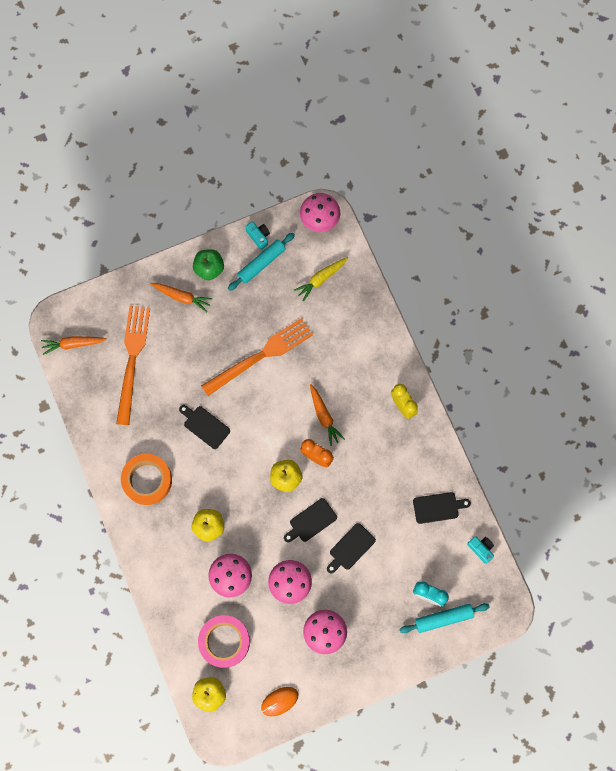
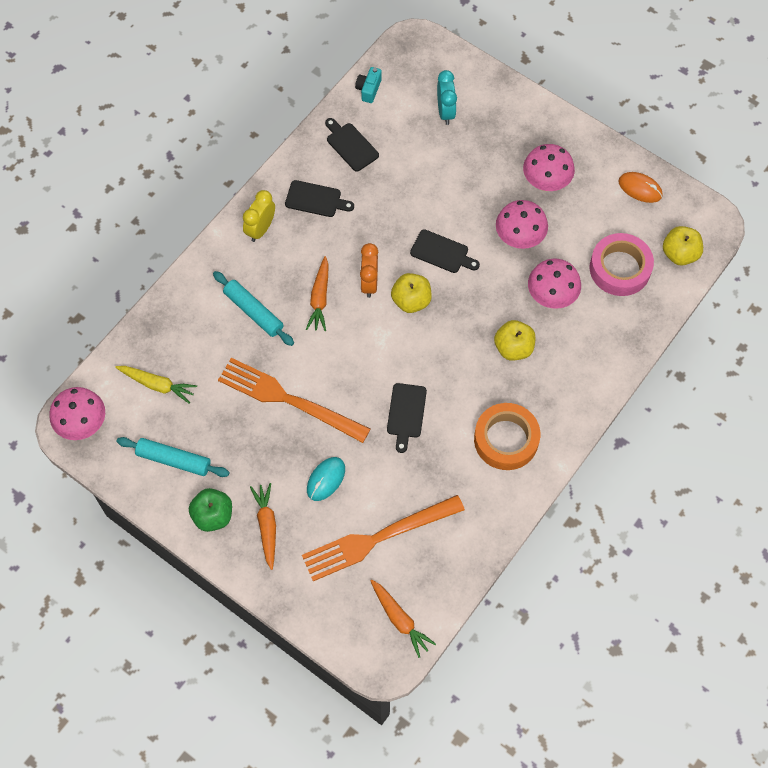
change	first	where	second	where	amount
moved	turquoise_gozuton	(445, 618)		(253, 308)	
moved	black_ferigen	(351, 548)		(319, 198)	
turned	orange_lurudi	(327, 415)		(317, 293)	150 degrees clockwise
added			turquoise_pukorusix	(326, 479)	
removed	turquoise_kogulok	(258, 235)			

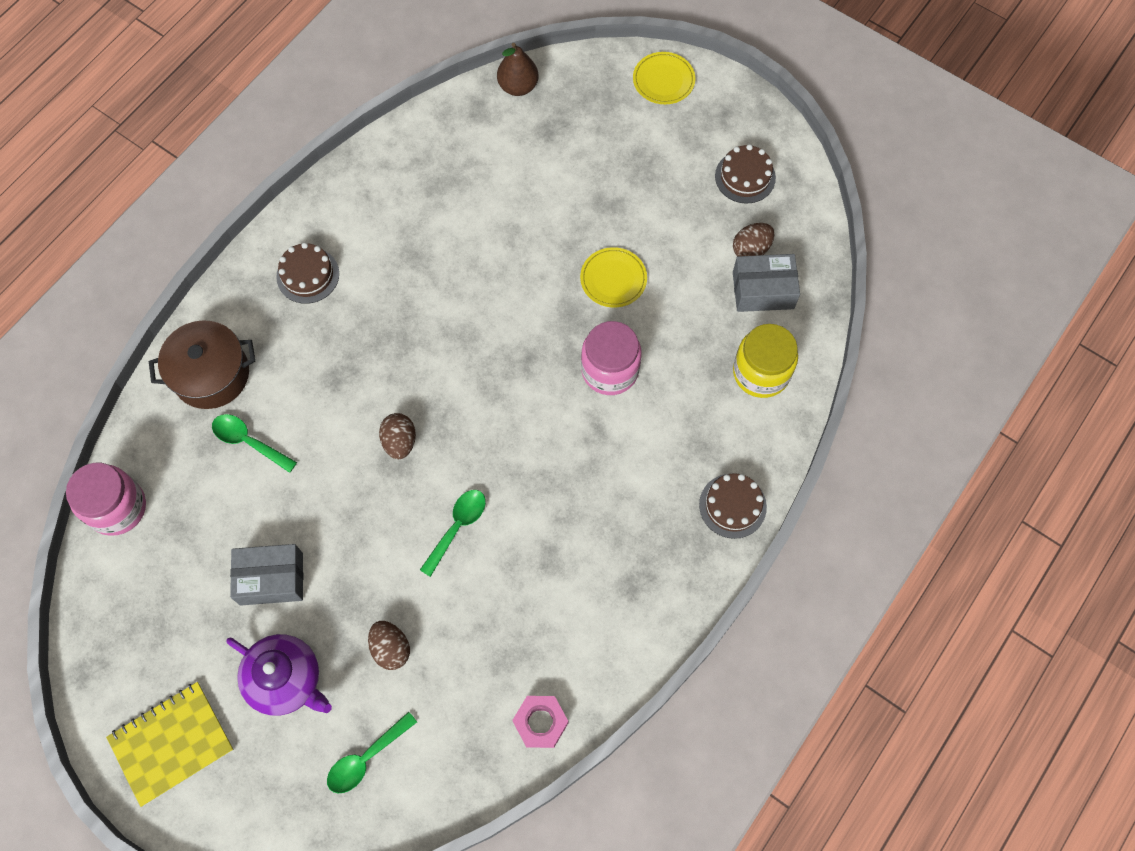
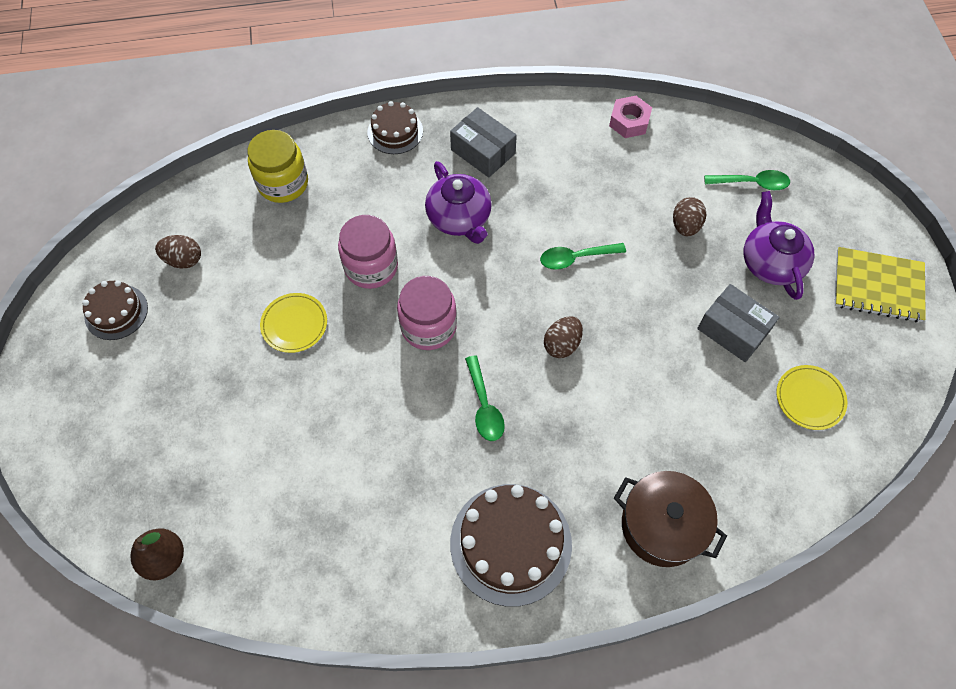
change	first	where	second	where	amount
moved	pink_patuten	(106, 499)		(427, 313)	
added			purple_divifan	(458, 202)	
moved	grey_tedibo	(766, 283)		(483, 142)	
resized	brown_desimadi	(307, 273)		(511, 545)	x1.73
moved	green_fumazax	(254, 443)		(485, 398)	
moved	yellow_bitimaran	(664, 78)		(811, 397)	

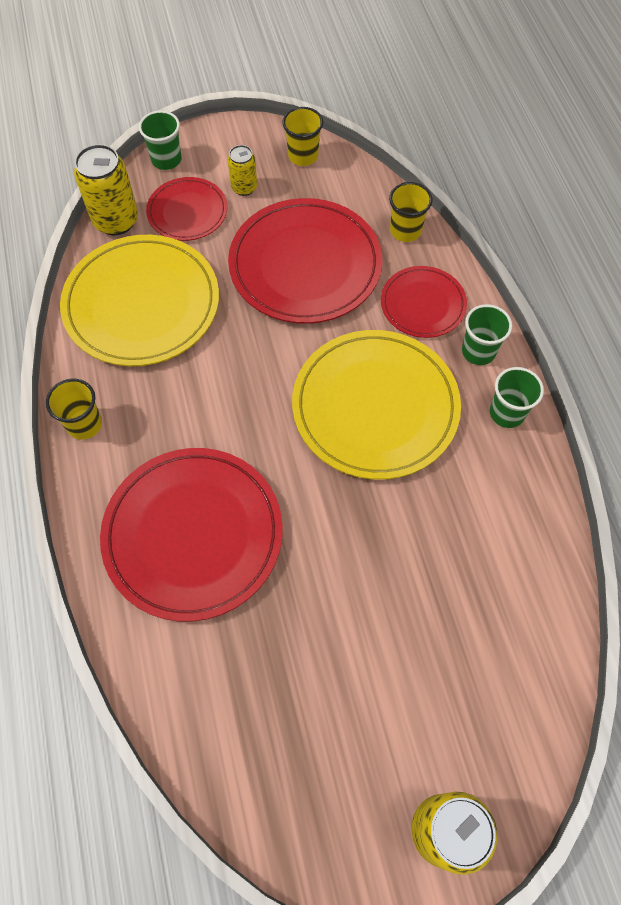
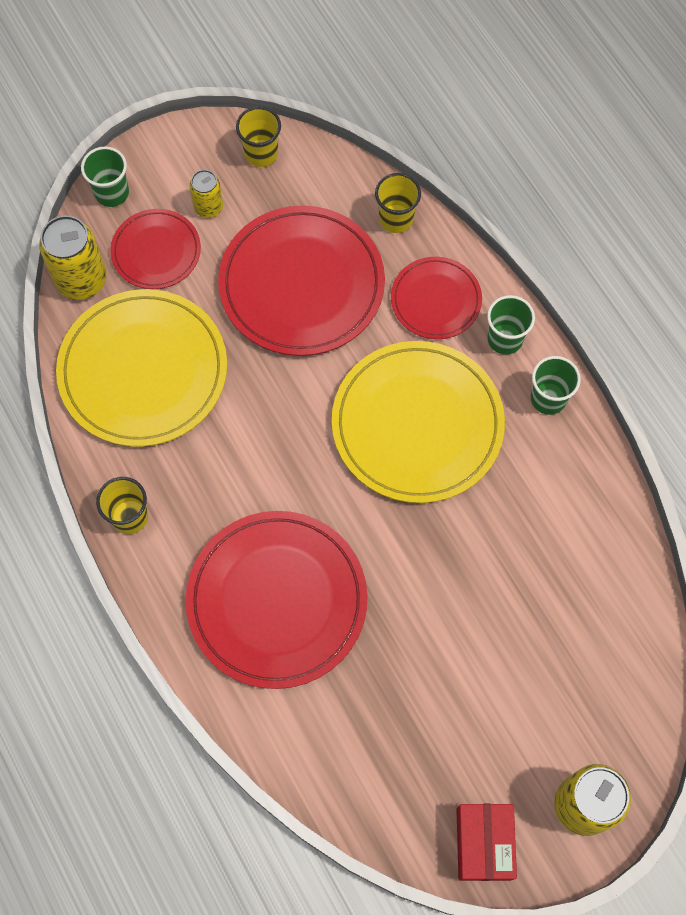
change	first	where	second	where	amount
added			red_tedibo	(486, 842)	

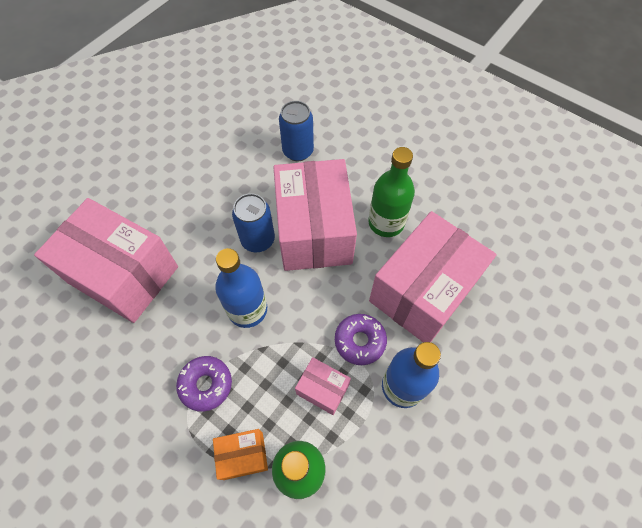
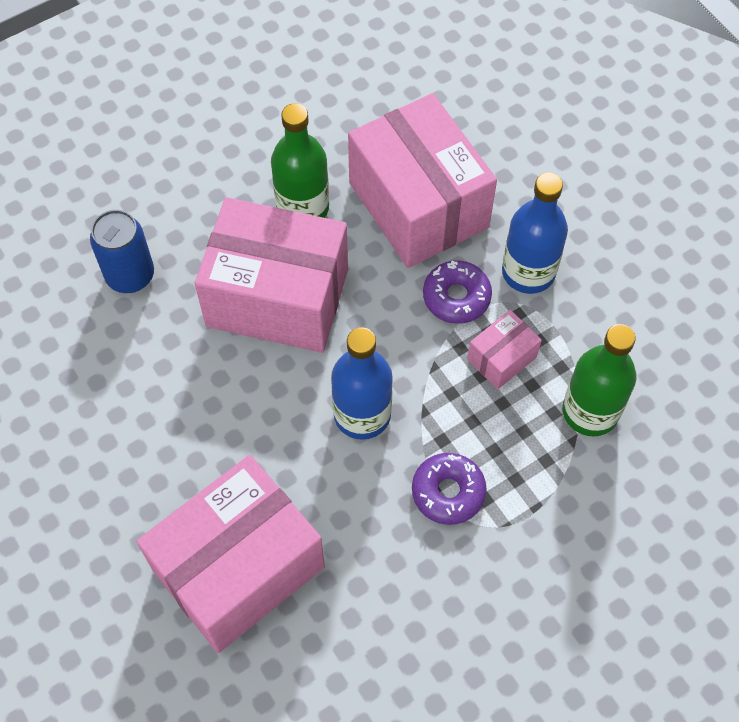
change	first	where	second	where	amount
removed	orange_tedibo	(240, 454)			
removed	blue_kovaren	(253, 222)			

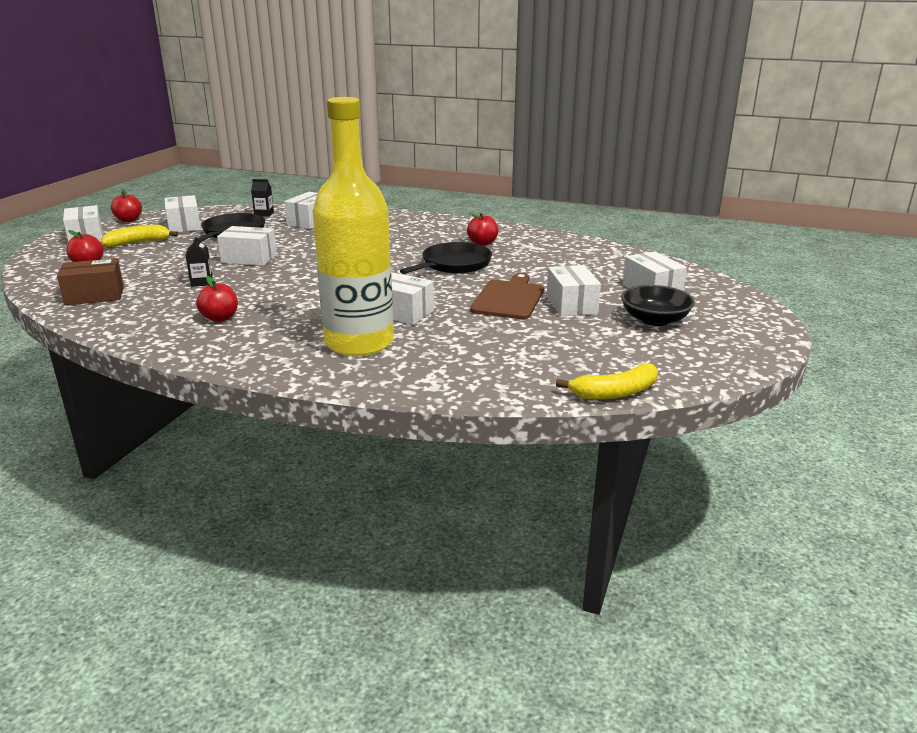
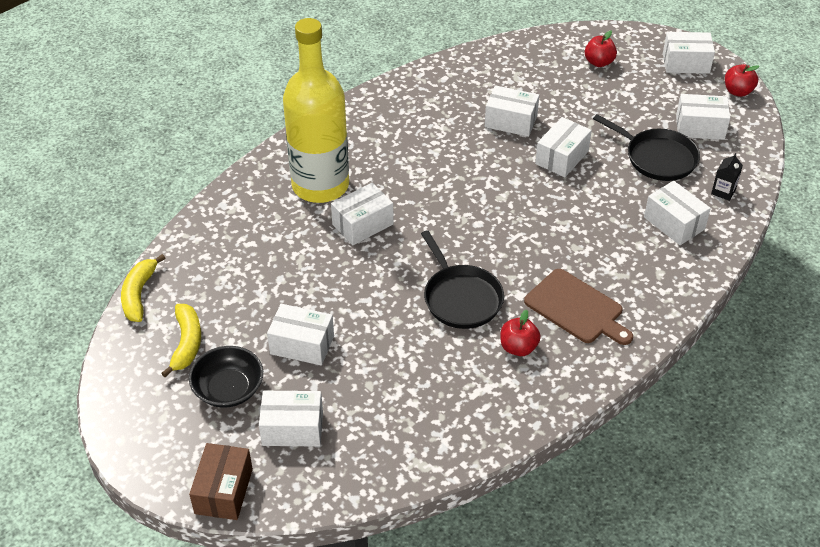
change	first	where	second	where	amount
moved	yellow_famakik	(139, 236)		(181, 340)	
moved	brown_tedibo	(90, 281)		(221, 481)	
replaced	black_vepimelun	(199, 262)	white_tedibo	(512, 111)	
moved	brown_ferigen	(507, 296)		(578, 307)	
removed	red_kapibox	(217, 299)			

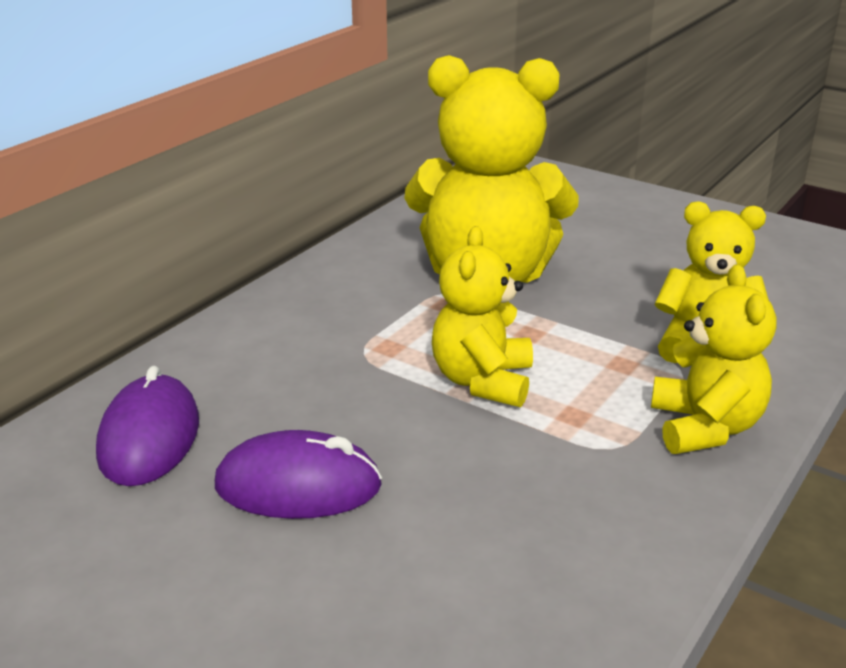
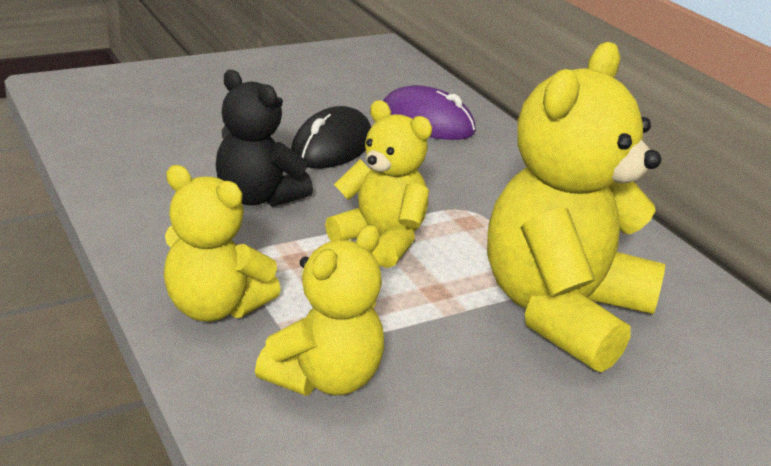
change	first	where	second	where	amount
added			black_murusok	(264, 138)	
recoloured	purple_pukorusix	(298, 474)	black_pukorusix	(331, 137)	

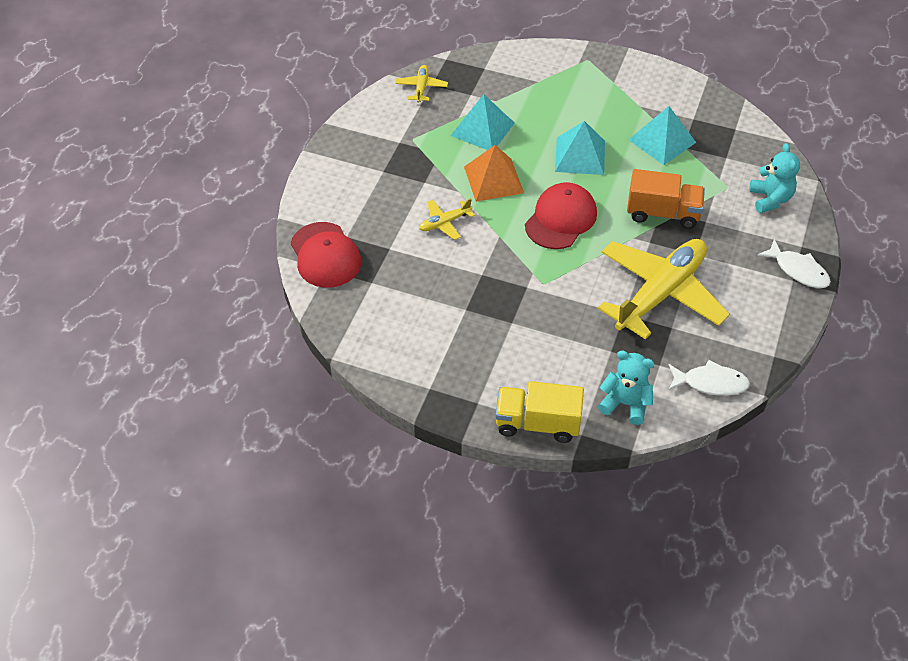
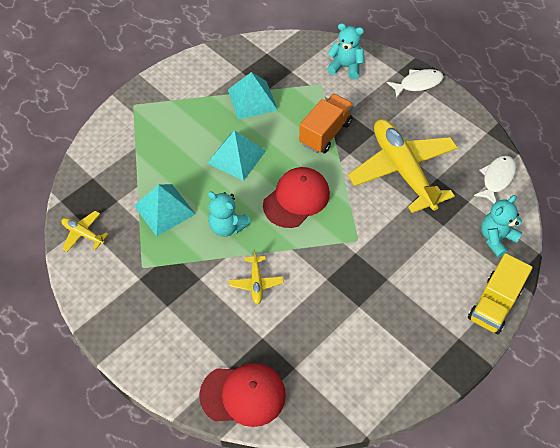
change	first	where	second	where	amount
replaced	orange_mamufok	(494, 173)	turquoise_murusok	(229, 214)	
turned	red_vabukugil	(561, 215)		(296, 197)	75 degrees clockwise

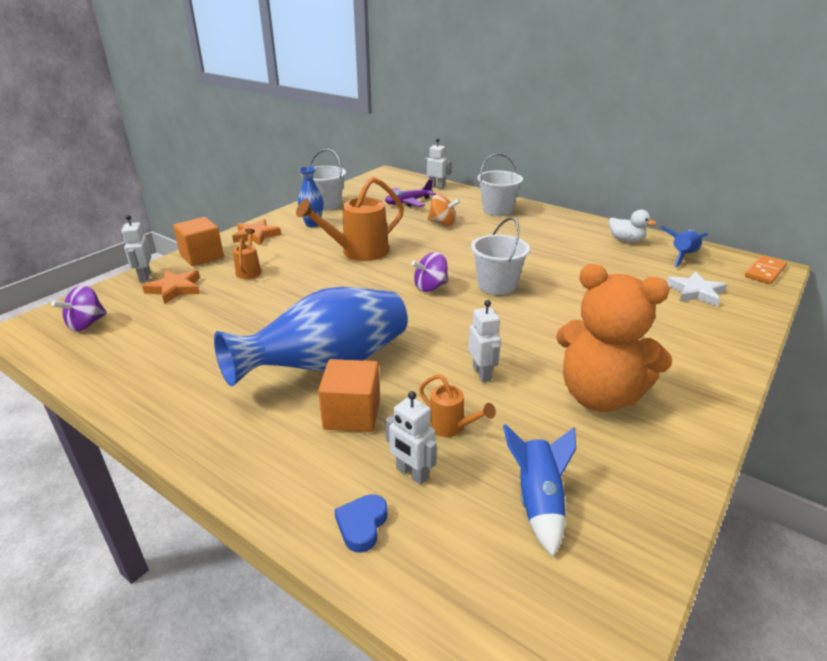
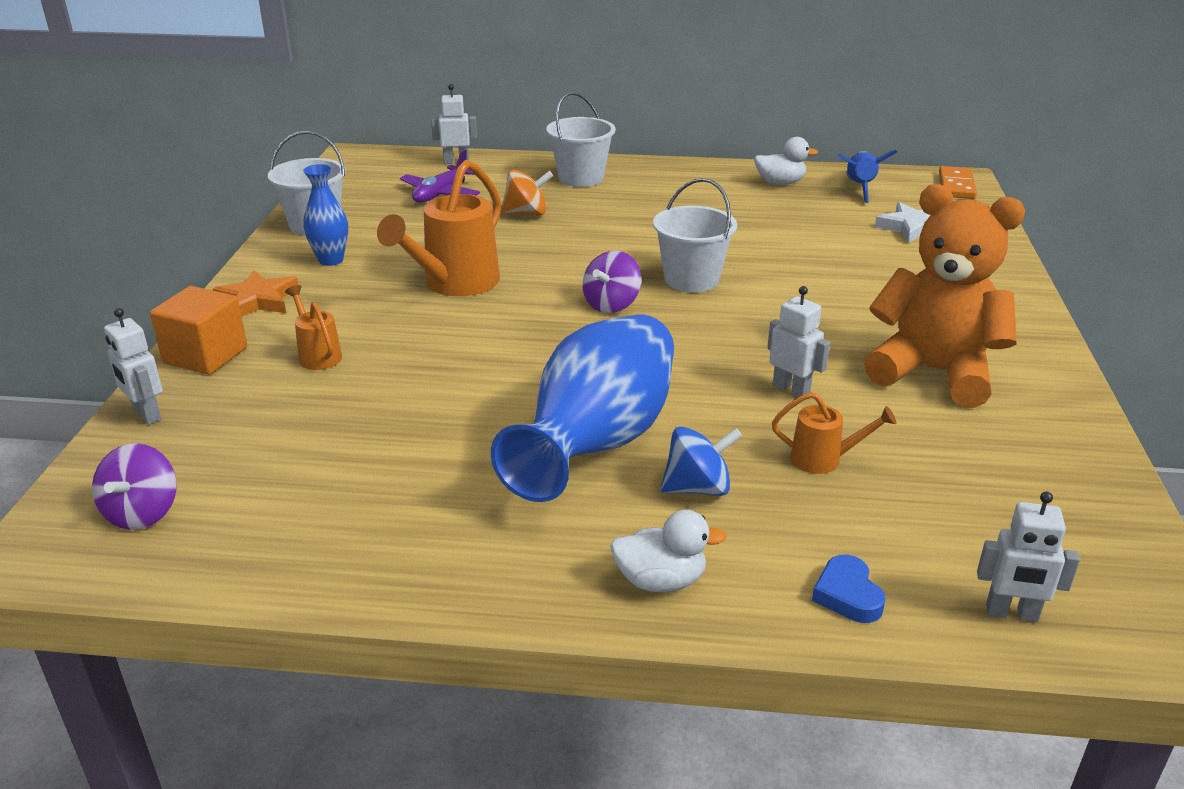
change	first	where	second	where	amount
added			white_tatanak	(668, 550)	
replaced	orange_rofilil	(349, 395)	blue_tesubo	(701, 461)	
turned	orange_murusok	(614, 338)		(944, 296)	150 degrees counterclockwise
moved	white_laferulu	(411, 438)		(1028, 556)	
removed	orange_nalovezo	(171, 287)			
removed	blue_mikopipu	(539, 490)			

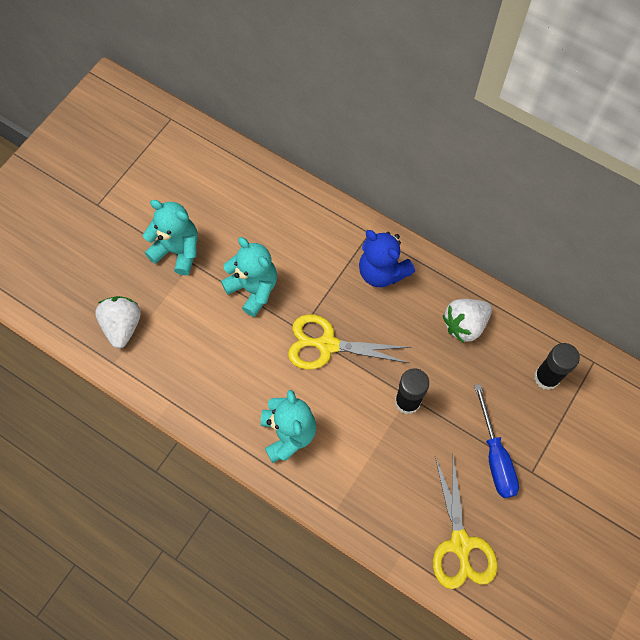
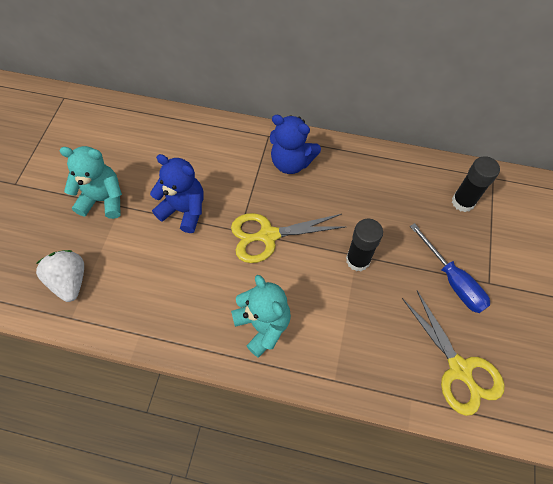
change	first	where	second	where	amount
recoloured	turquoise_murusok	(249, 277)	blue_murusok	(177, 193)	
removed	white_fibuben	(467, 321)			

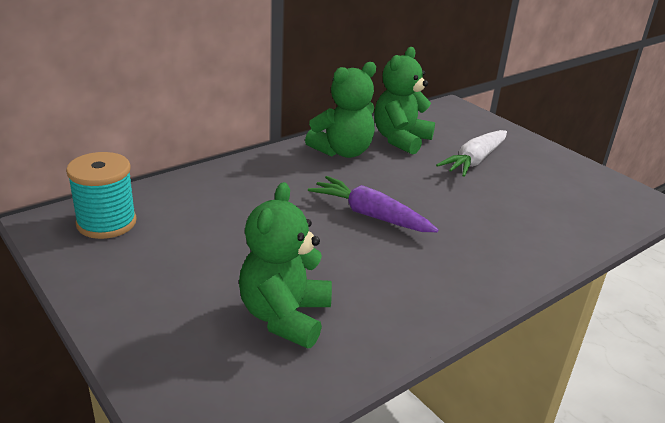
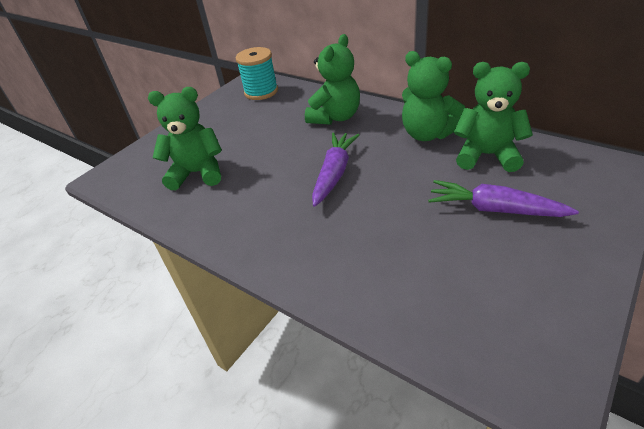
change	first	where	second	where	amount
added			green_murusok	(332, 79)	
recoloured	white_lurudi	(471, 153)	purple_lurudi	(503, 198)	

